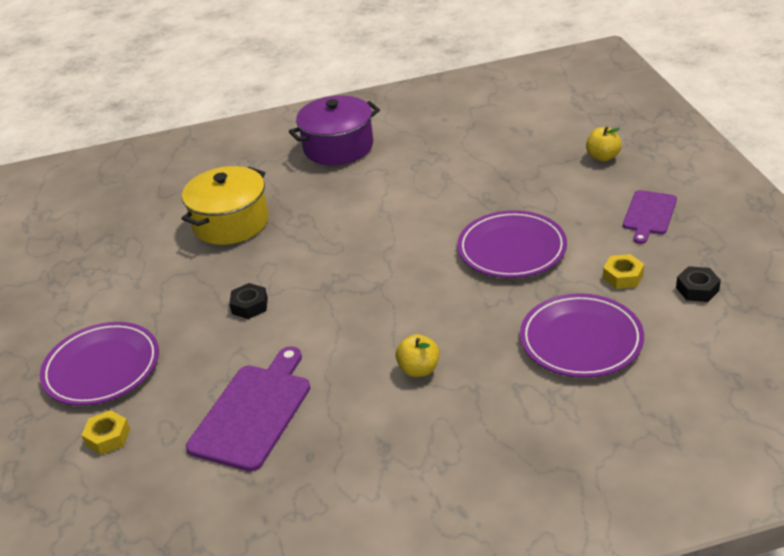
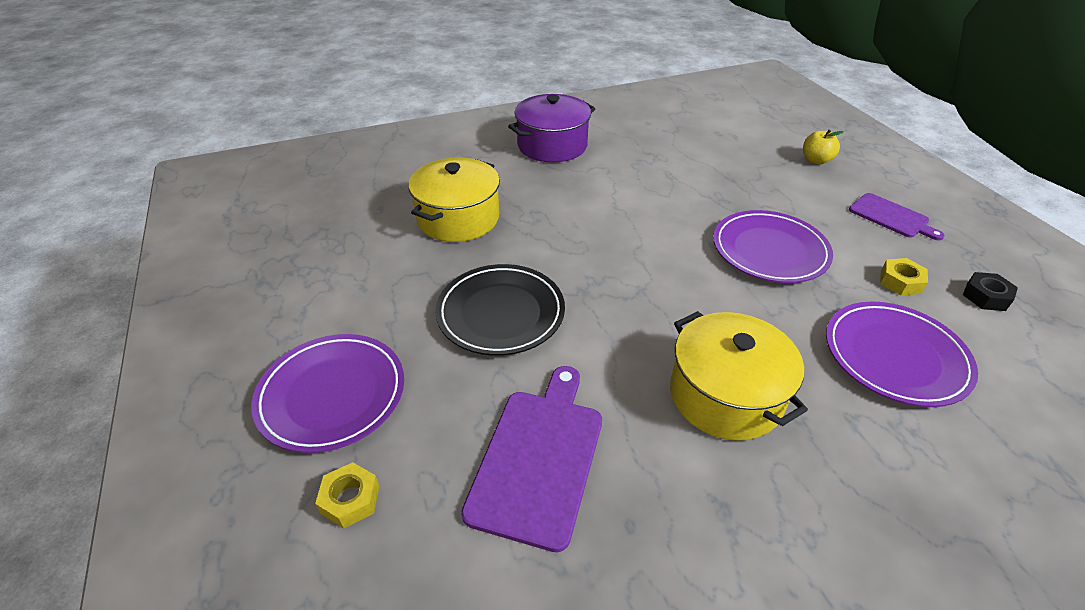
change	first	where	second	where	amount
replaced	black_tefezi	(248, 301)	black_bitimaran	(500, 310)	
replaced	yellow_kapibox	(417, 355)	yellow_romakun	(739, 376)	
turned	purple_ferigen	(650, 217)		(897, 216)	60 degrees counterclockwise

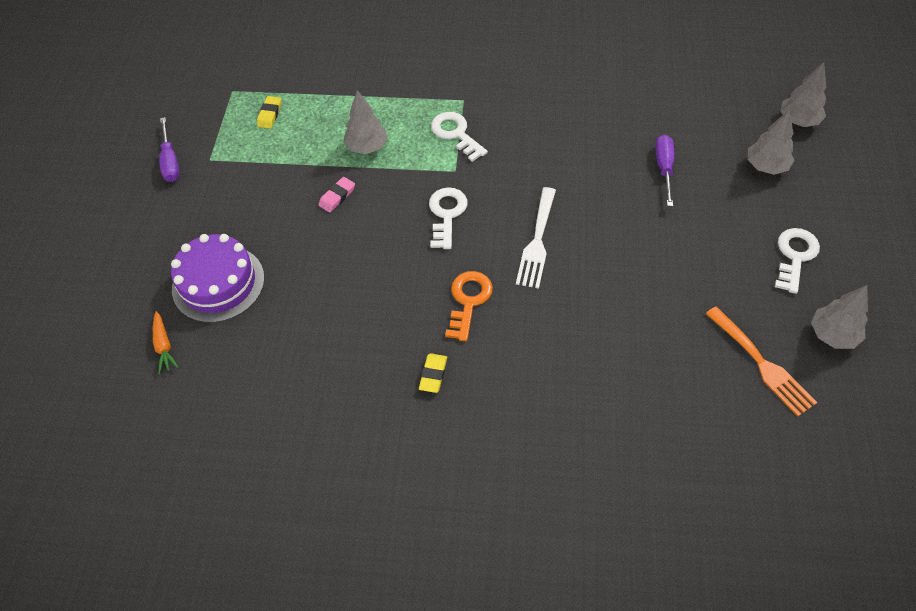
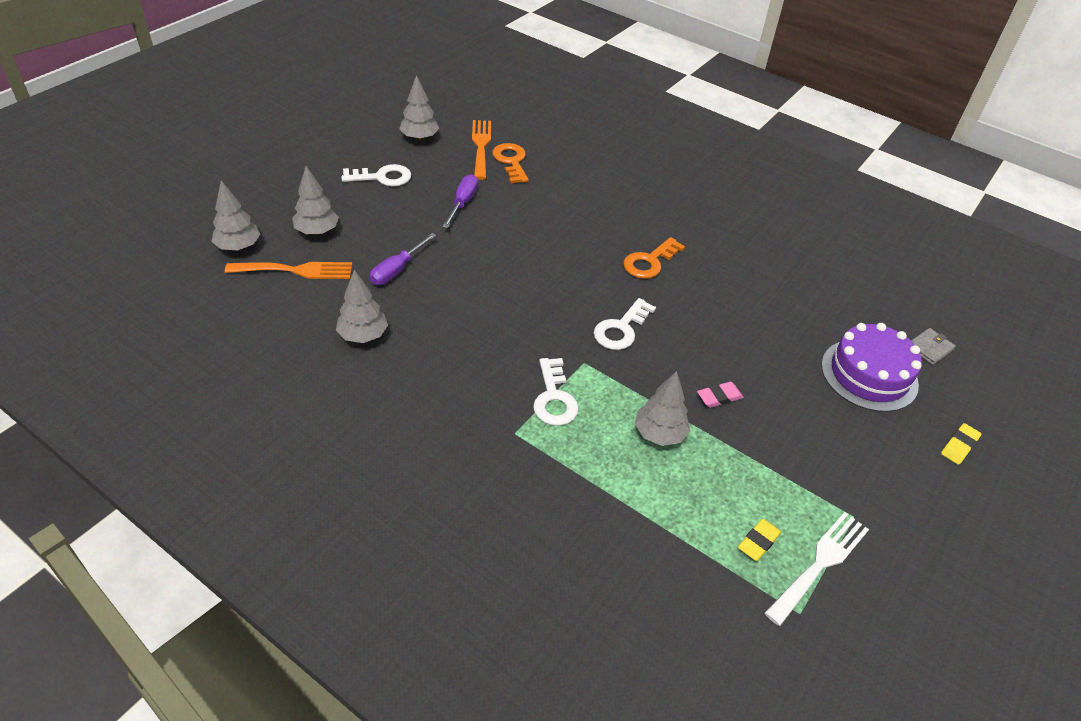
change	first	where	second	where	amount
added			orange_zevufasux	(288, 270)	
added			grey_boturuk	(362, 306)	
turned	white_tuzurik	(797, 261)		(376, 175)	150 degrees counterclockwise
moved	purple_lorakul	(169, 149)		(460, 201)	
added			orange_tuzurik	(510, 163)	
moved	white_zevufasux	(536, 238)		(817, 569)	
replaced	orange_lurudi	(165, 342)	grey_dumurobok	(933, 346)	
moved	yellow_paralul	(433, 373)		(961, 444)	

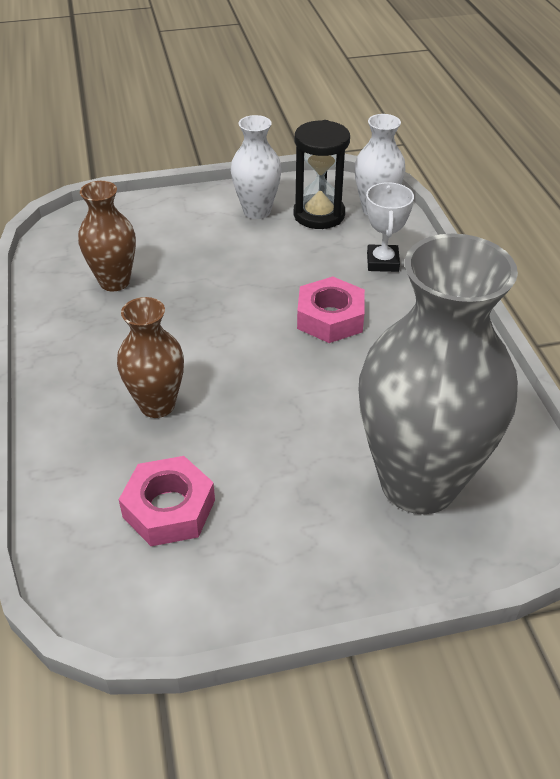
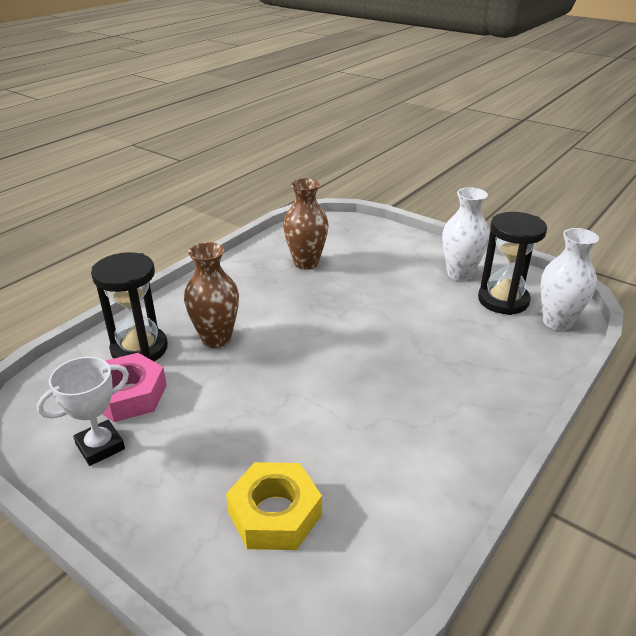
change	first	where	second	where	amount
moved	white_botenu	(390, 227)		(83, 411)	
added			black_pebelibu	(129, 306)	
replaced	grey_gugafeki	(438, 374)	yellow_tefezi	(274, 506)	
removed	pink_tefezi	(331, 310)			

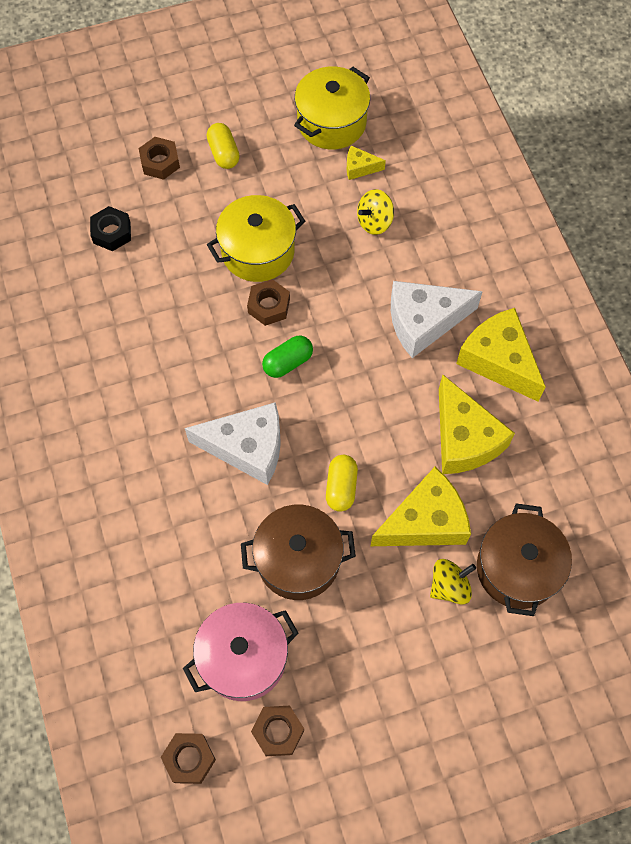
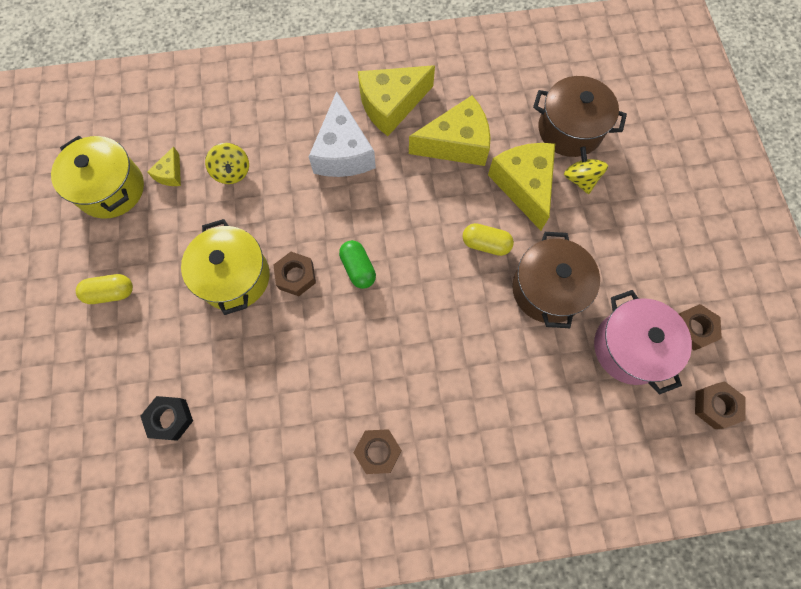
change	first	where	second	where	amount
moved	brown_tefezi	(159, 158)		(377, 451)	
removed	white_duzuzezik	(233, 443)			

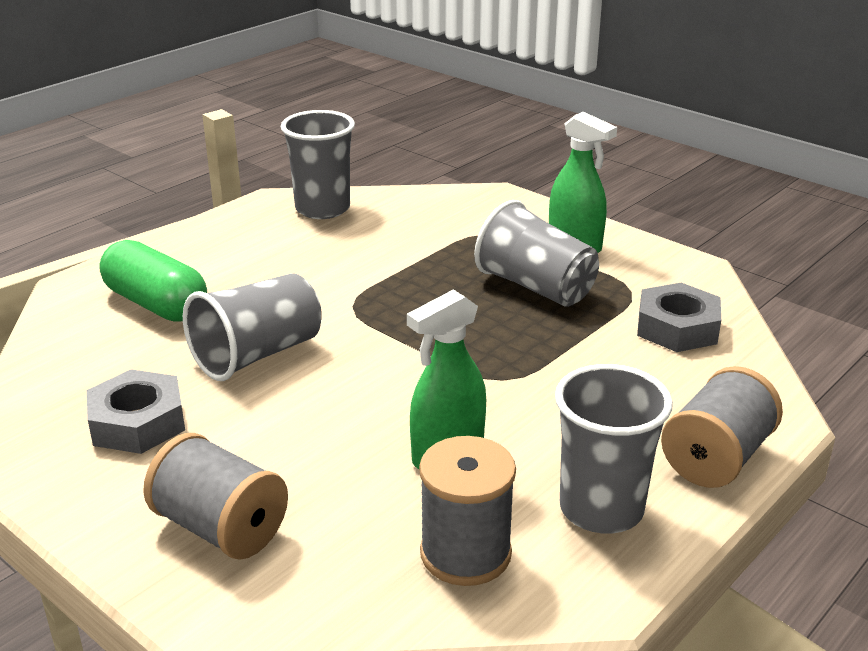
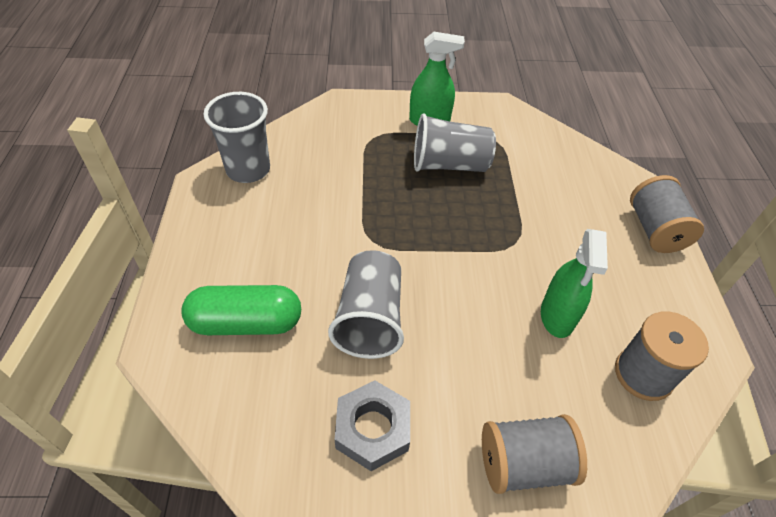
change	first	where	second	where	amount
removed	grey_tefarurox	(614, 449)			
removed	grey_tefezi	(679, 317)			

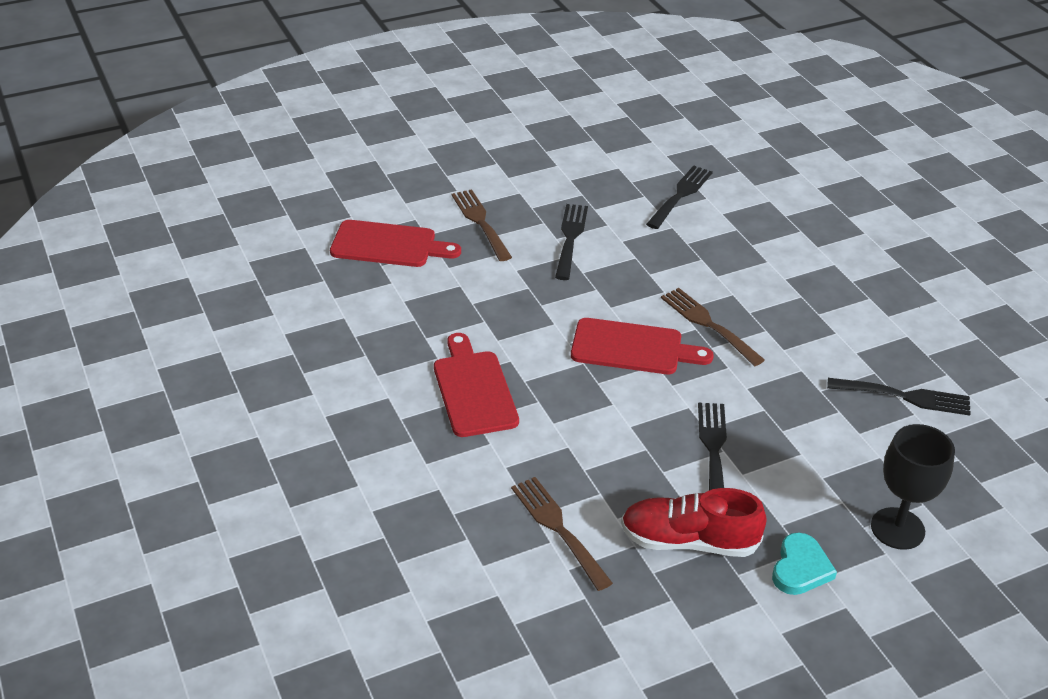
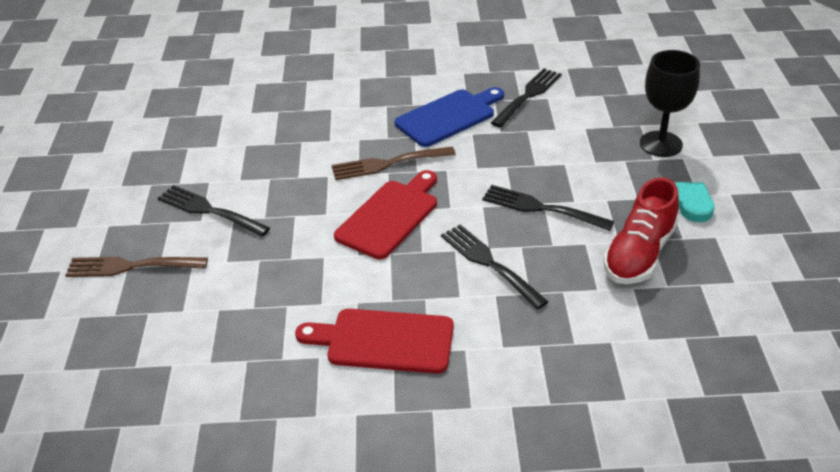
change	first	where	second	where	amount
added			blue_ferigen	(449, 117)	
moved	black_zevufasux	(679, 197)		(495, 267)	
removed	red_ferigen	(395, 243)			
removed	brown_zevufasux	(562, 534)			

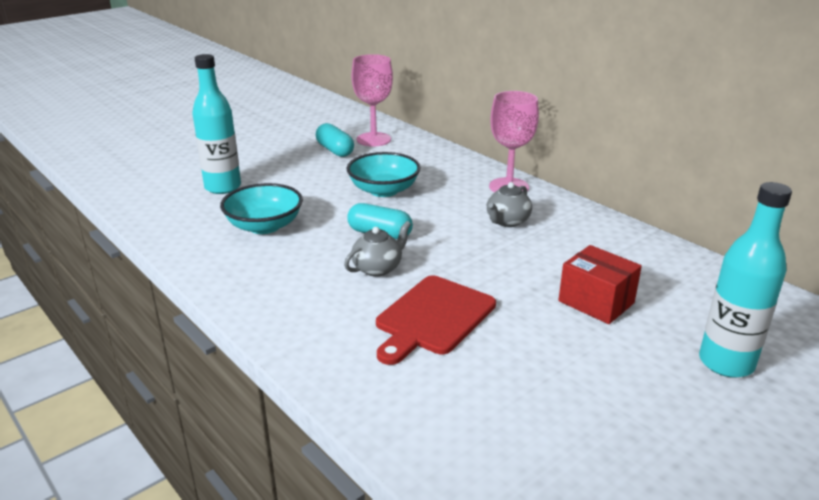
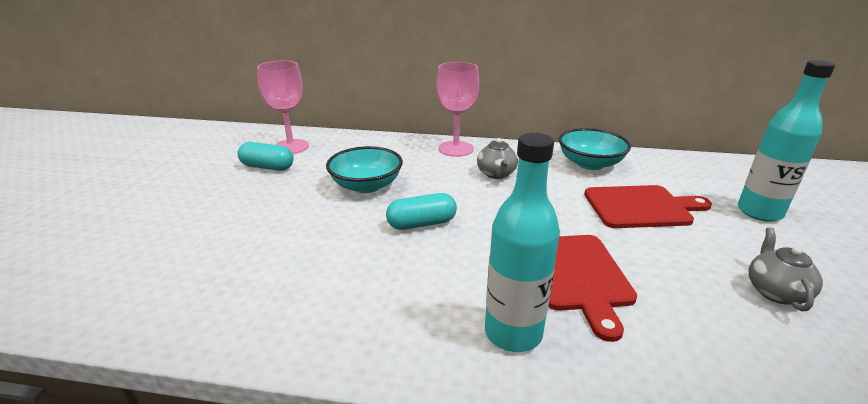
change	first	where	second	where	amount
moved	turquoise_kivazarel	(216, 124)		(522, 242)	
moved	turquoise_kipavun	(261, 208)		(594, 149)	
replaced	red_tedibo	(600, 284)	red_ferigen	(648, 206)	
moved	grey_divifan	(377, 249)		(786, 269)	

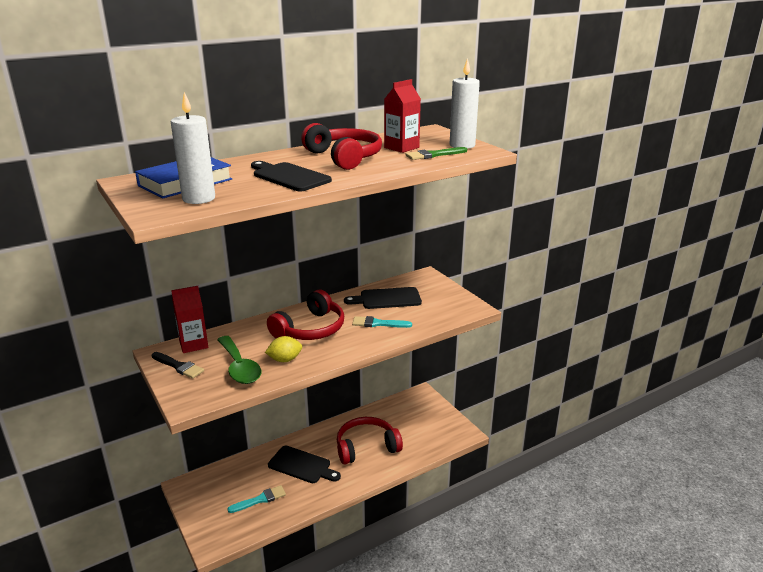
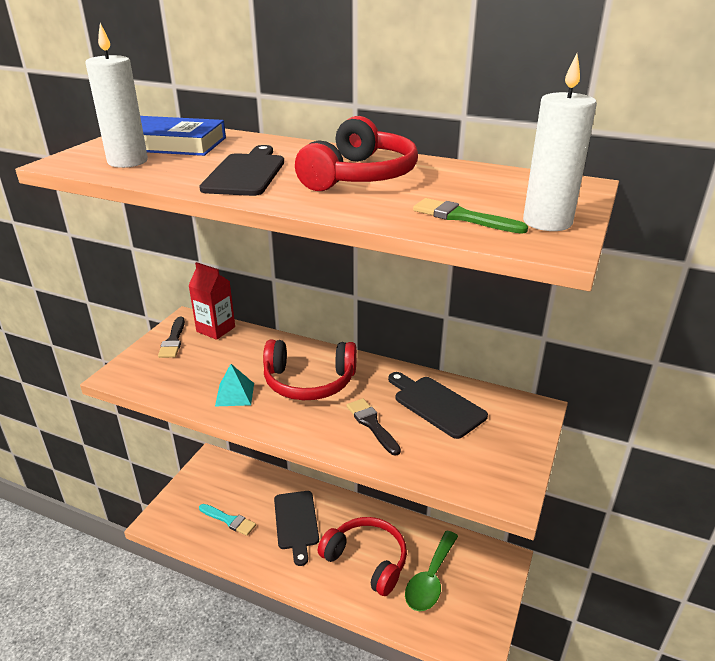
change	first	where	second	where	amount
replaced	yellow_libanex	(283, 349)	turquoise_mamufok	(234, 385)	
recoloured	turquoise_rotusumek	(382, 322)	black_rotusumek	(374, 426)	
moved	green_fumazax	(239, 360)		(431, 571)	
removed	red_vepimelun	(402, 116)			

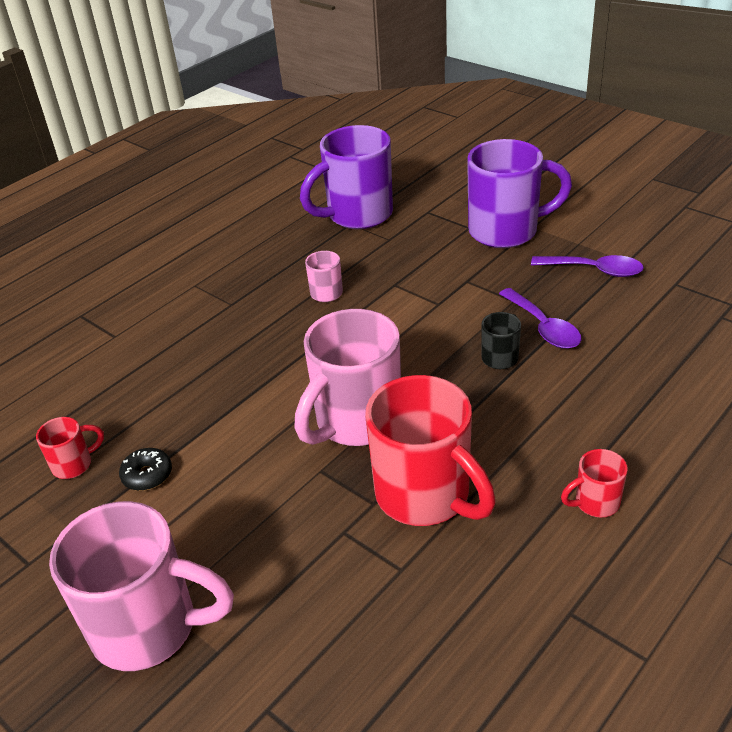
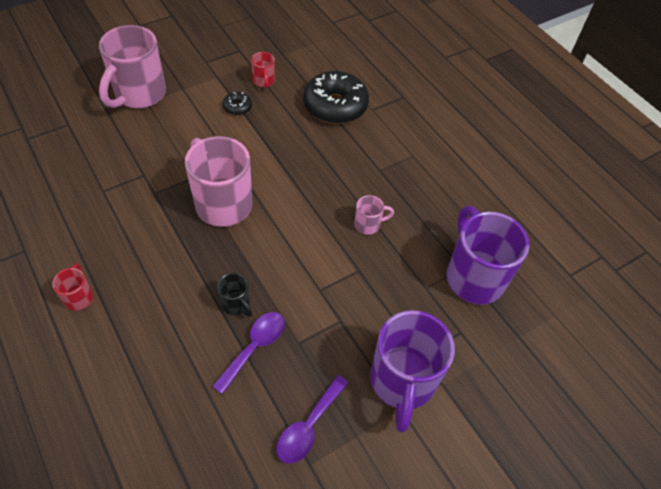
change	first	where	second	where	amount
turned	purple_fumazax	(540, 318)		(248, 353)	135 degrees clockwise
added			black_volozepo	(336, 97)	
removed	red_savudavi	(430, 450)			

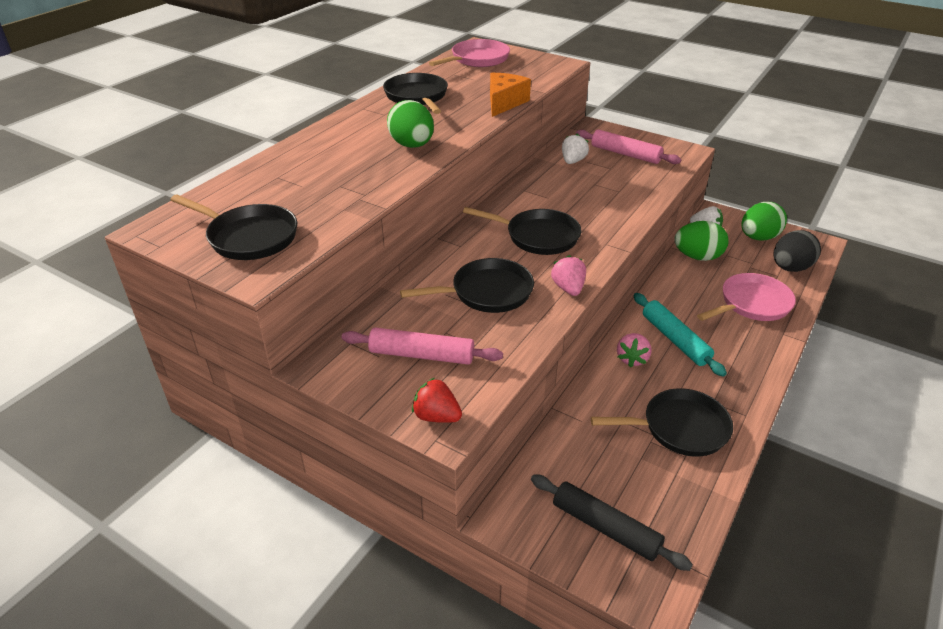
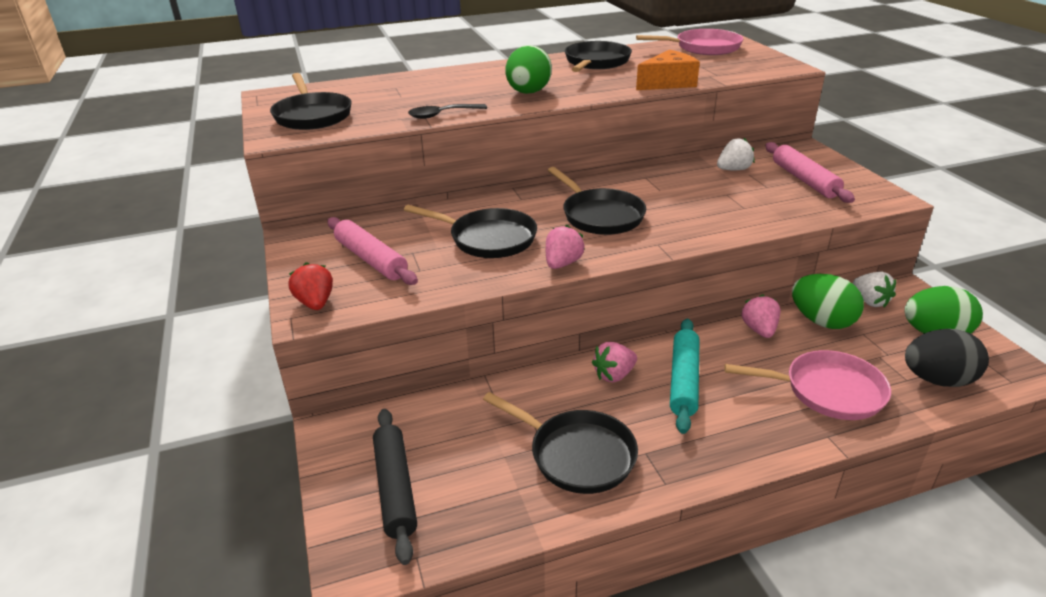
change	first	where	second	where	amount
added			black_fumazax	(447, 111)	
added			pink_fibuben	(760, 316)	

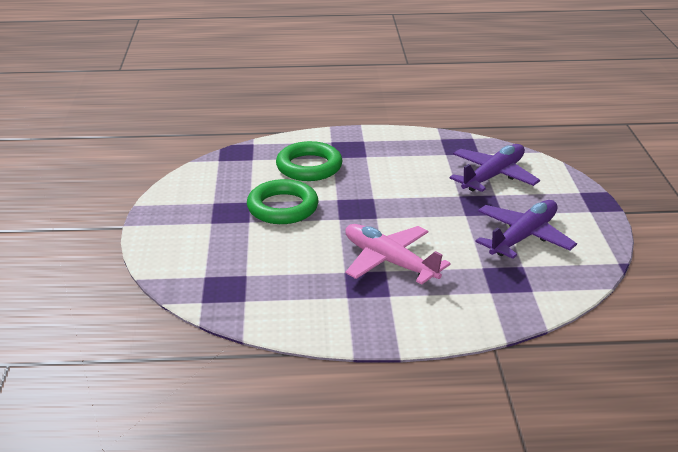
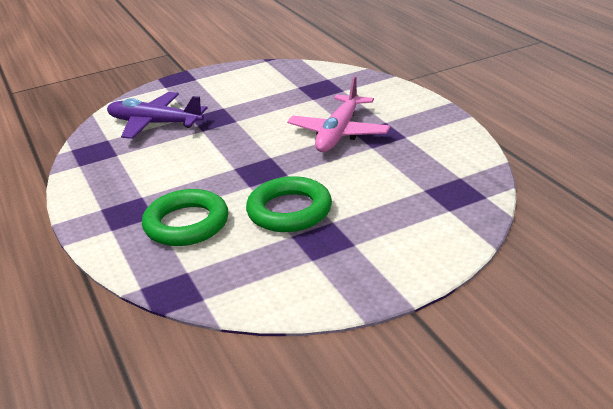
change	first	where	second	where	amount
removed	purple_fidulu	(526, 229)			

